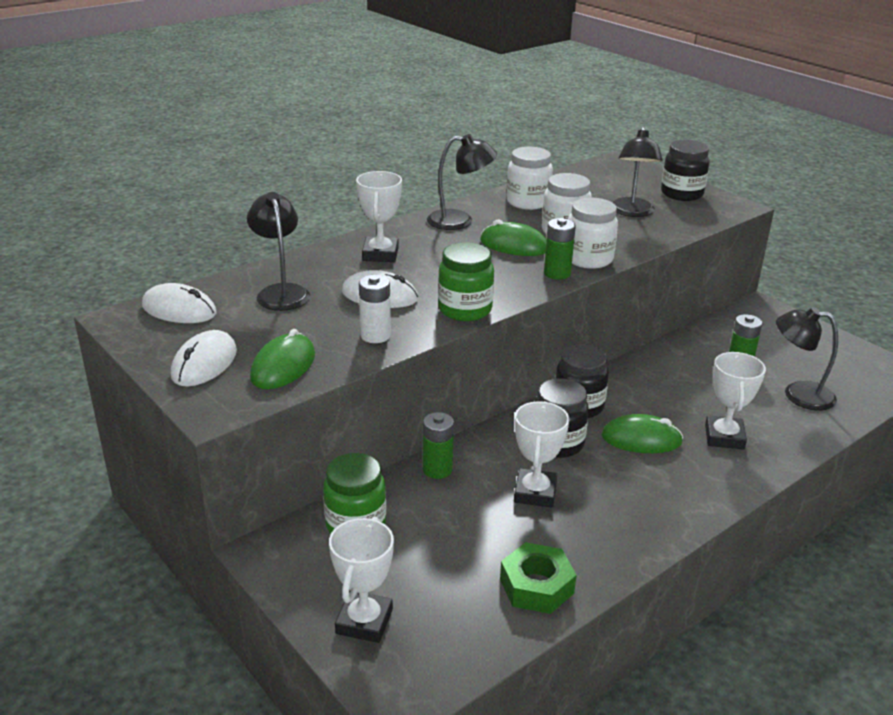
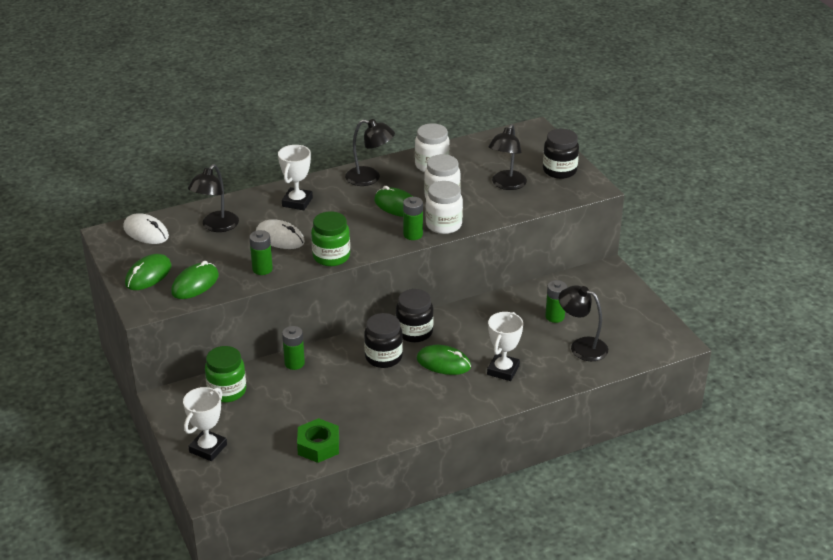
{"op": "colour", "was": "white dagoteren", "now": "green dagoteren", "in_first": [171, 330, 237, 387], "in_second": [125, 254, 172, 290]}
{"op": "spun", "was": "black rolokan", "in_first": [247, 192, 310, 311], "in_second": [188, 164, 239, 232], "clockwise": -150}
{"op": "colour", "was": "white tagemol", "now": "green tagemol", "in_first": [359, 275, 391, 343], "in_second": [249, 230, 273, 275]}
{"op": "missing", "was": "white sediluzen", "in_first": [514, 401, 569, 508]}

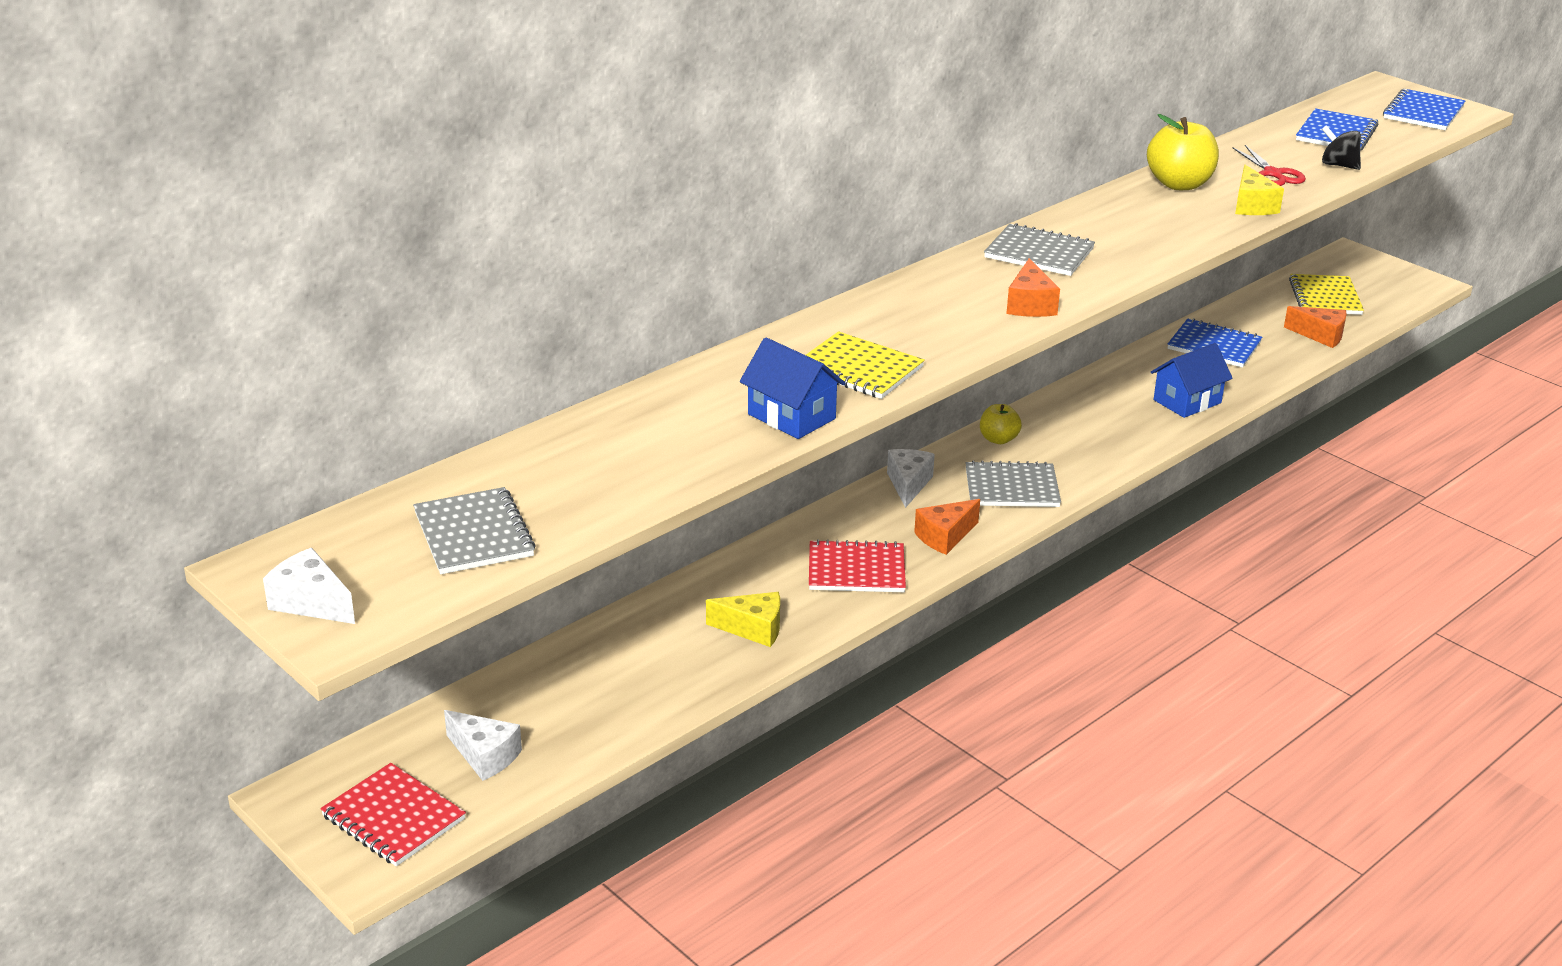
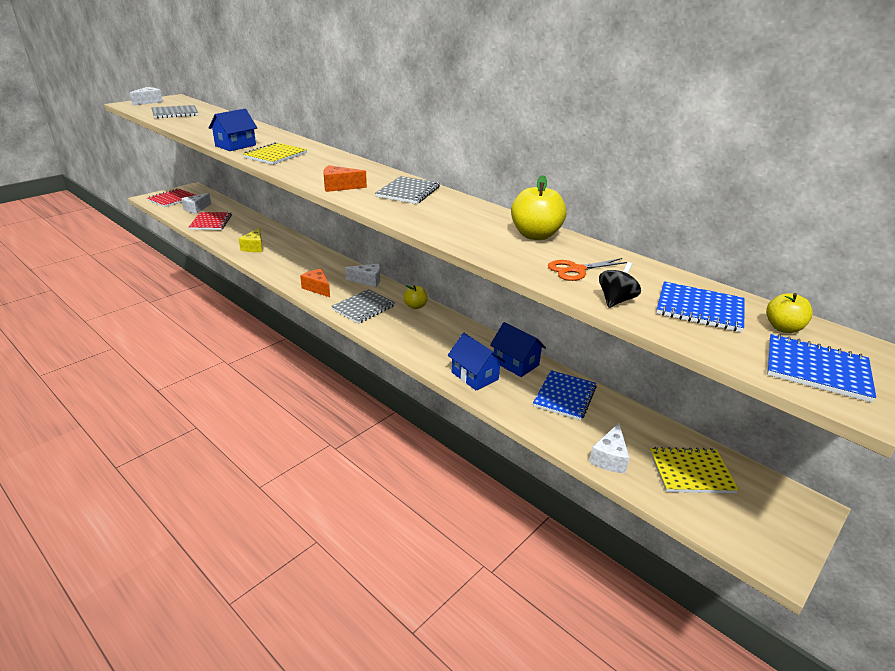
{"op": "relocated", "was": "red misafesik", "in_first": [809, 539, 906, 592], "in_second": [189, 212, 232, 230]}
{"op": "spun", "was": "grey misafesik", "in_first": [965, 460, 1061, 507], "in_second": [331, 289, 395, 324], "clockwise": 45}
{"op": "appeared", "now": "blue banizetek", "in_second": [490, 322, 546, 377]}
{"op": "colour", "was": "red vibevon", "now": "orange vibevon", "in_first": [1233, 145, 1306, 186], "in_second": [548, 258, 627, 281]}
{"op": "colour", "was": "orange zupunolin", "now": "white zupunolin", "in_first": [1284, 306, 1347, 348], "in_second": [589, 423, 630, 473]}
{"op": "appeared", "now": "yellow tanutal", "in_second": [766, 293, 813, 333]}
{"op": "missing", "was": "yellow zupunolin", "in_first": [1235, 165, 1284, 215]}

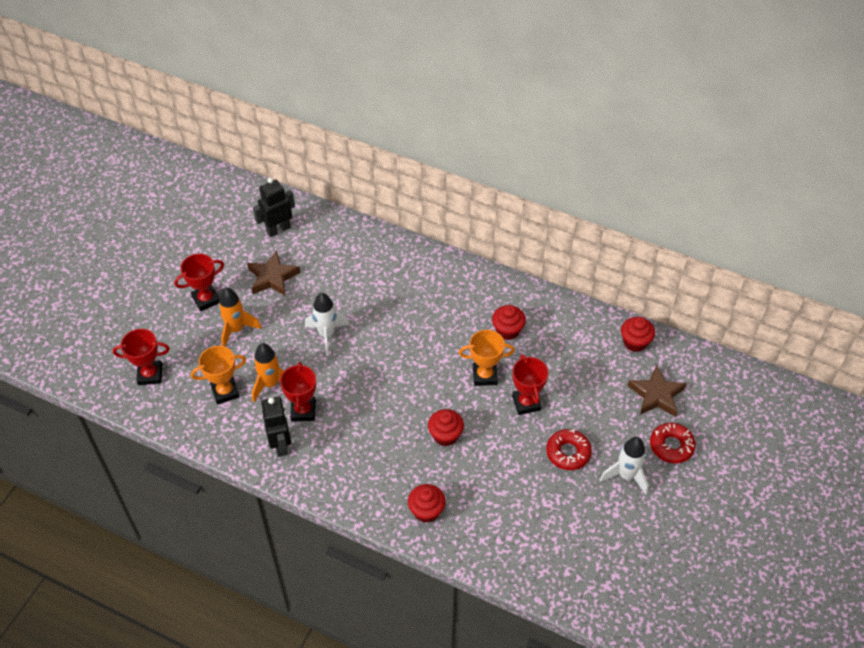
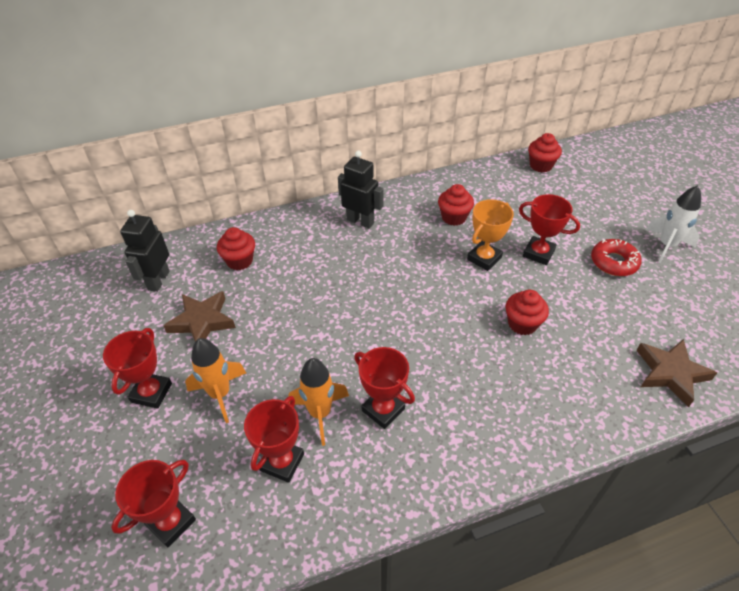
{"op": "relocated", "was": "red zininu", "in_first": [408, 484, 446, 523], "in_second": [217, 227, 255, 270]}
{"op": "colour", "was": "orange sediluzen", "now": "red sediluzen", "in_first": [191, 346, 246, 404], "in_second": [244, 396, 304, 483]}
{"op": "relocated", "was": "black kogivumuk", "in_first": [261, 397, 291, 457], "in_second": [338, 151, 384, 228]}
{"op": "relocated", "was": "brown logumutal", "in_first": [627, 365, 687, 417], "in_second": [636, 339, 717, 407]}
{"op": "missing", "was": "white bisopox", "in_first": [305, 293, 349, 356]}
{"op": "missing", "was": "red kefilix", "in_first": [650, 423, 696, 463]}

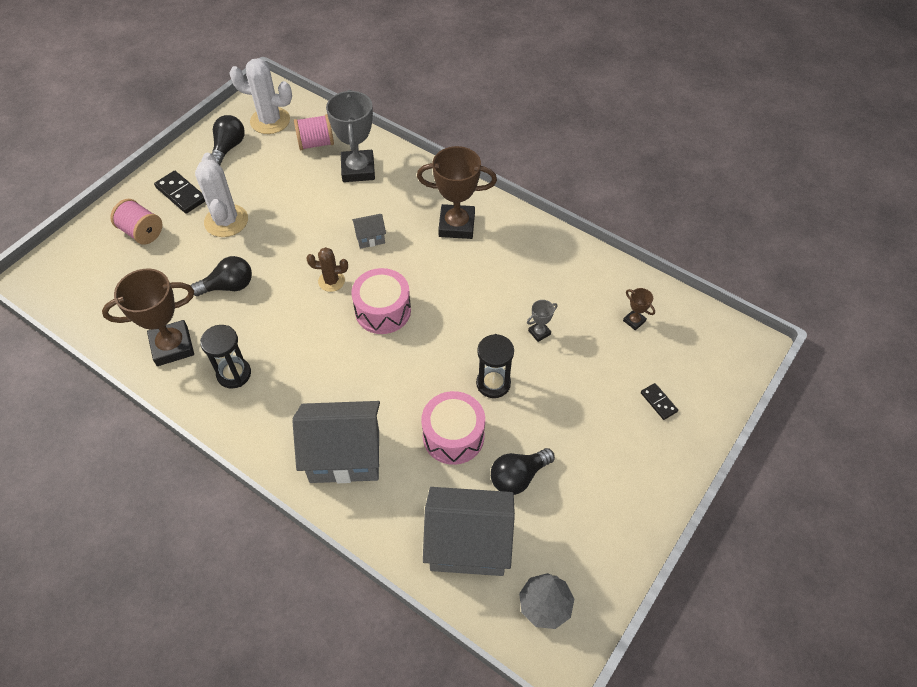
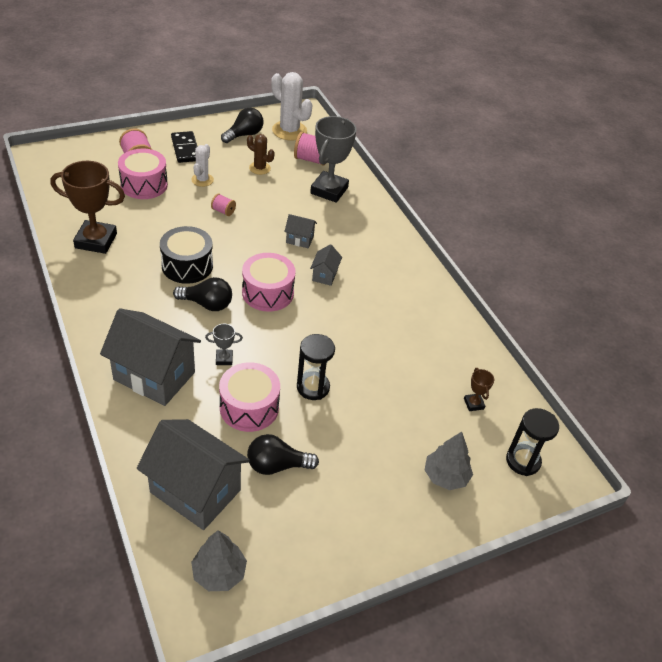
{"op": "appeared", "now": "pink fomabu", "in_second": [118, 149, 168, 199]}
{"op": "appeared", "now": "black fomabu", "in_second": [160, 226, 213, 284]}
{"op": "relocated", "was": "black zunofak", "in_first": [191, 256, 252, 296], "in_second": [173, 277, 232, 311]}
{"op": "size", "was": "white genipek", "in_first": [195, 153, 248, 237], "in_second": [191, 144, 214, 187], "ratio": 0.58}
{"op": "relocated", "was": "grey sediluzen", "in_first": [527, 300, 558, 342], "in_second": [205, 324, 243, 365]}
{"op": "appeared", "now": "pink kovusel", "in_second": [211, 194, 236, 216]}
{"op": "relocated", "was": "brown genipek", "in_first": [306, 247, 348, 292], "in_second": [247, 134, 274, 175]}
{"op": "appeared", "now": "grey banizetek", "in_second": [310, 244, 342, 286]}
{"op": "exchanged", "was": "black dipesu", "now": "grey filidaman", "in_first": [641, 383, 678, 420], "in_second": [425, 432, 473, 490]}
{"op": "relocated", "was": "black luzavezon", "in_first": [200, 325, 251, 389], "in_second": [506, 408, 559, 476]}
{"op": "missing", "was": "brown sediluzen", "in_first": [417, 146, 497, 239]}

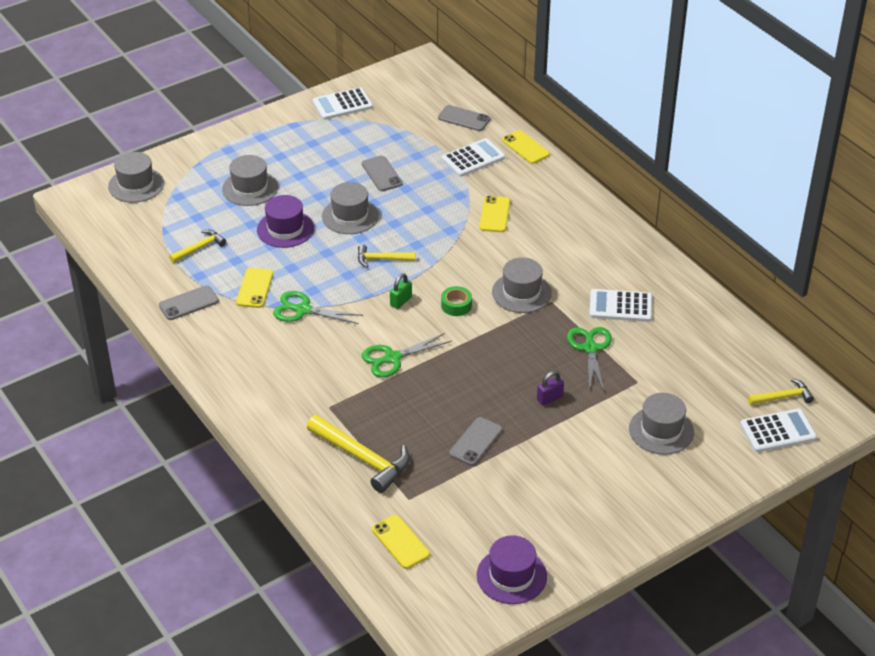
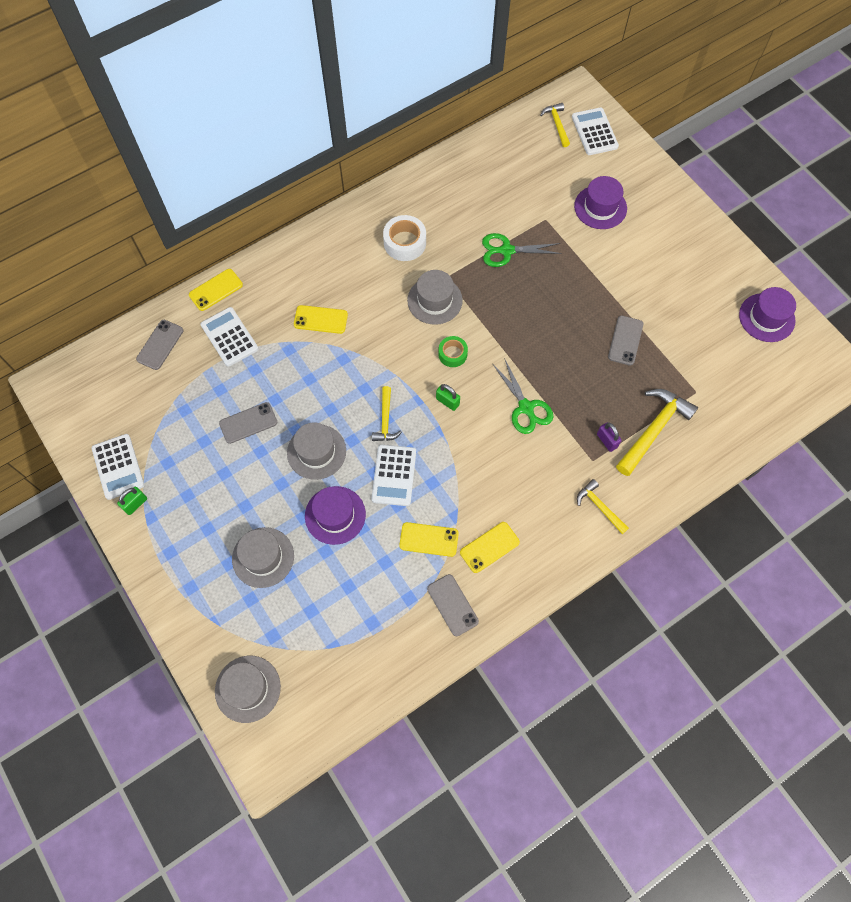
{"op": "appeared", "now": "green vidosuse", "in_second": [117, 487, 147, 515]}
{"op": "relocated", "was": "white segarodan", "in_first": [589, 289, 652, 322], "in_second": [371, 445, 416, 506]}
{"op": "appeared", "now": "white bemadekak", "in_second": [383, 215, 426, 261]}
{"op": "relocated", "was": "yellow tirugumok", "in_first": [372, 515, 430, 569], "in_second": [460, 522, 520, 573]}
{"op": "colour", "was": "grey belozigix", "now": "purple belozigix", "in_first": [629, 393, 694, 455], "in_second": [574, 176, 627, 229]}
{"op": "relocated", "was": "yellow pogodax", "in_first": [169, 230, 226, 263], "in_second": [577, 479, 629, 534]}
{"op": "relocated", "was": "purple vidosuse", "in_first": [537, 371, 564, 406], "in_second": [597, 422, 622, 452]}
{"op": "spun", "was": "grey tirugumok", "in_first": [449, 417, 503, 466], "in_second": [608, 316, 643, 366], "clockwise": 75}
{"op": "missing", "was": "green vibevon", "in_first": [273, 291, 363, 324]}

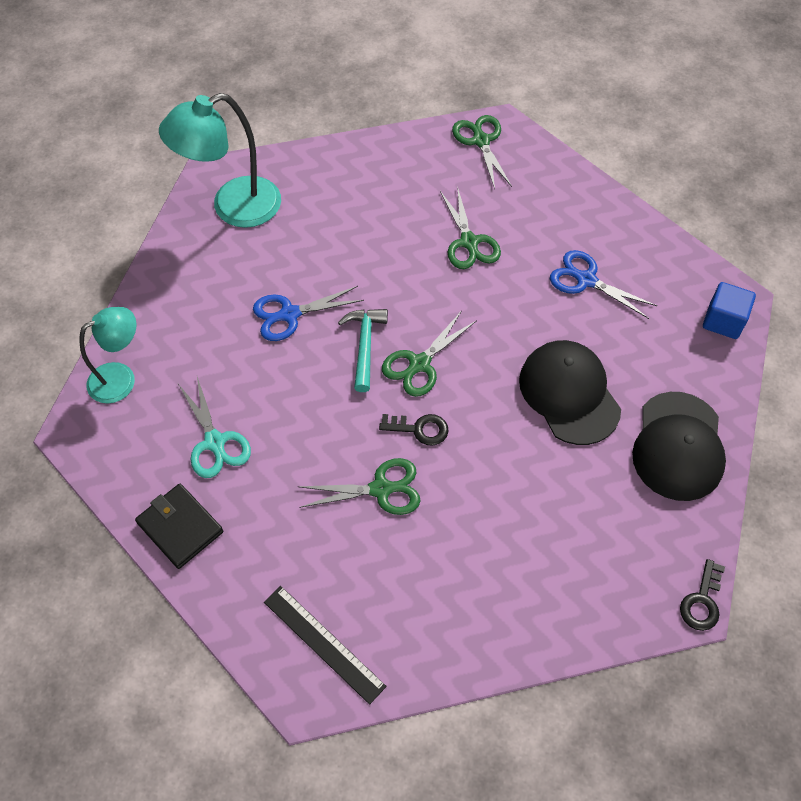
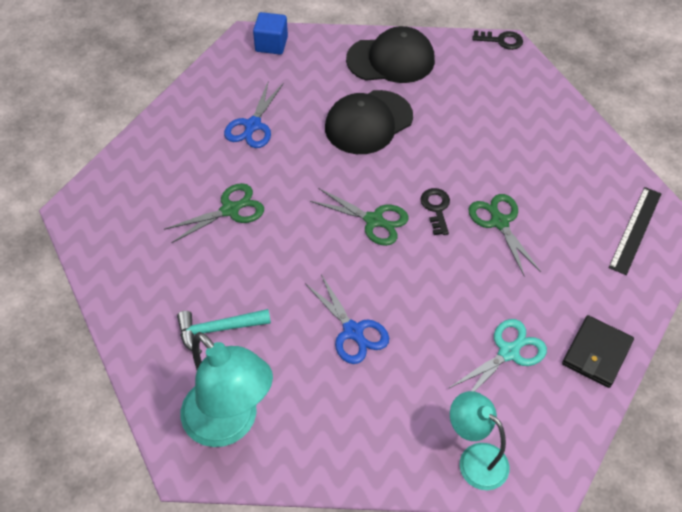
{"op": "relocated", "was": "turquoise pogodax", "in_first": [338, 309, 388, 392], "in_second": [177, 309, 271, 354]}
{"op": "missing", "was": "green vibevon", "in_first": [452, 115, 512, 189]}

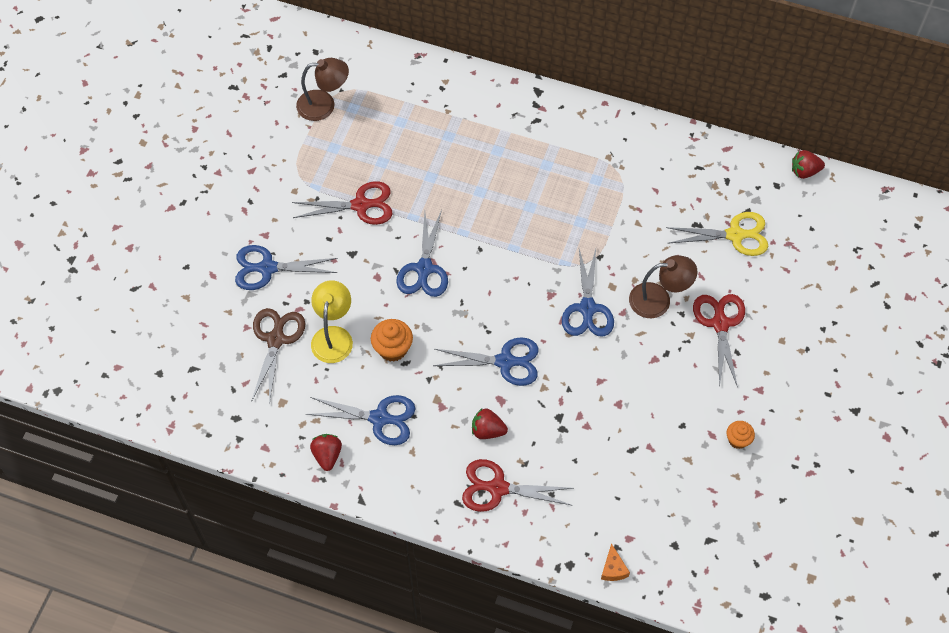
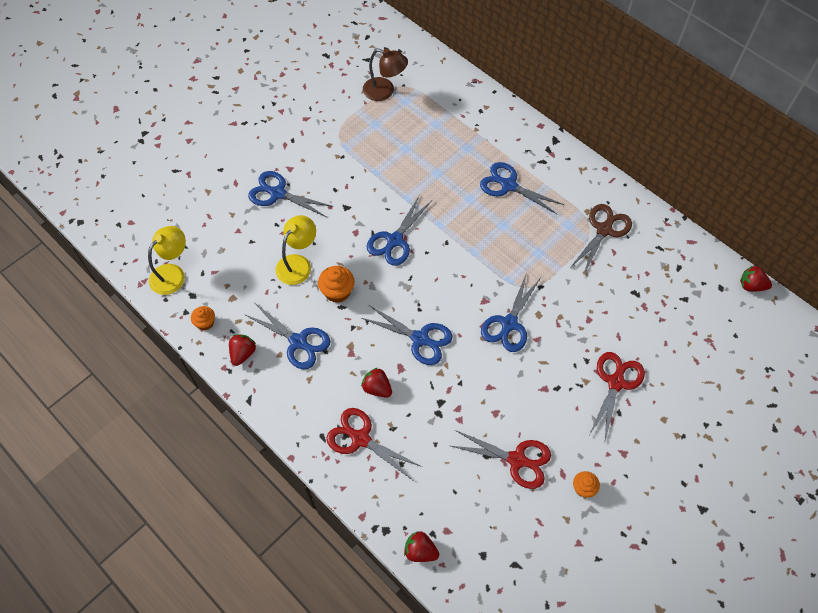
{"op": "appeared", "now": "yellow rolokan", "in_second": [148, 226, 186, 295]}
{"op": "appeared", "now": "orange zininu", "in_second": [191, 306, 215, 330]}
{"op": "exchanged", "was": "orange zupunolin", "now": "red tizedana", "in_first": [601, 543, 630, 581], "in_second": [404, 531, 439, 562]}
{"op": "relocated", "was": "red vibevon", "in_first": [292, 181, 393, 225], "in_second": [451, 430, 551, 489]}
{"op": "appeared", "now": "blue vibevon", "in_second": [480, 162, 564, 215]}
{"op": "relocated", "was": "brown vibevon", "in_first": [251, 308, 305, 405], "in_second": [570, 204, 632, 274]}
{"op": "missing", "was": "brown rolokan", "in_first": [629, 255, 697, 318]}
{"op": "missing", "was": "yellow vibevon", "in_first": [666, 212, 768, 256]}

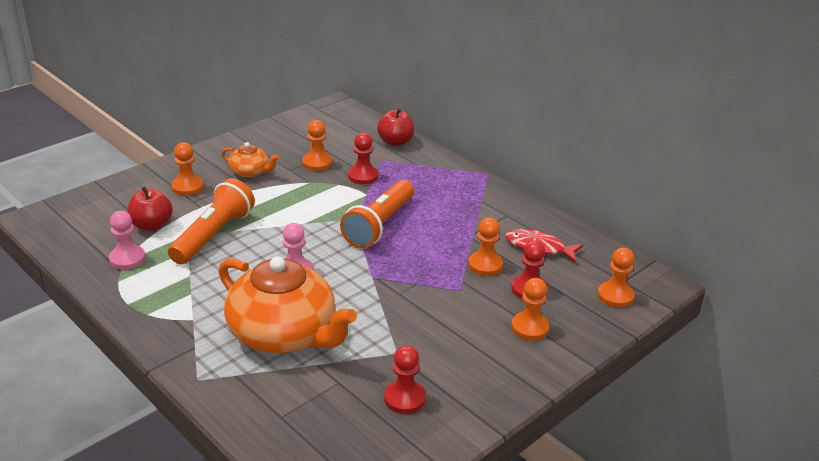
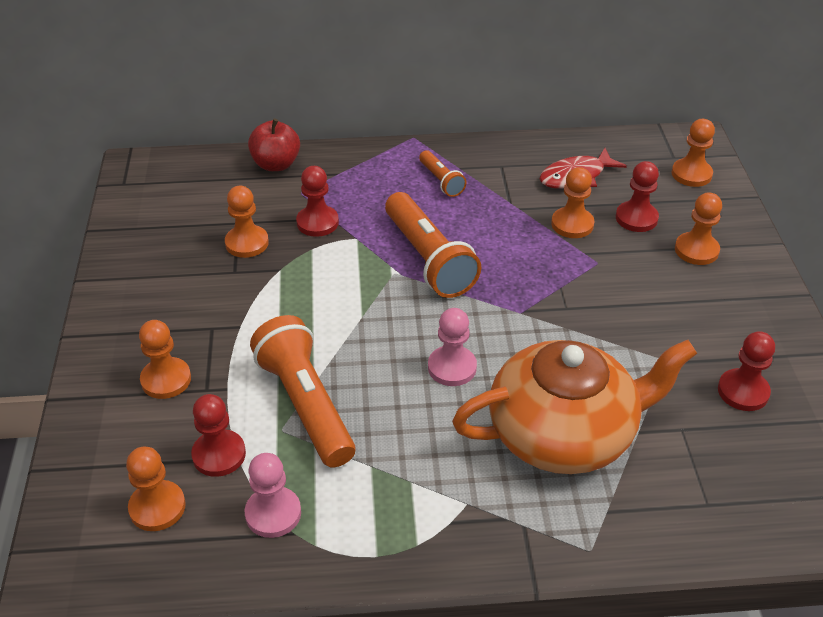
{"op": "appeared", "now": "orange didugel", "in_second": [126, 447, 186, 531]}
{"op": "exchanged", "was": "red tanutal", "now": "red didugel", "in_first": [128, 186, 173, 231], "in_second": [191, 394, 246, 477]}
{"op": "appeared", "now": "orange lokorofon", "in_second": [419, 150, 467, 197]}
{"op": "missing", "was": "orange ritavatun", "in_first": [221, 142, 279, 178]}

